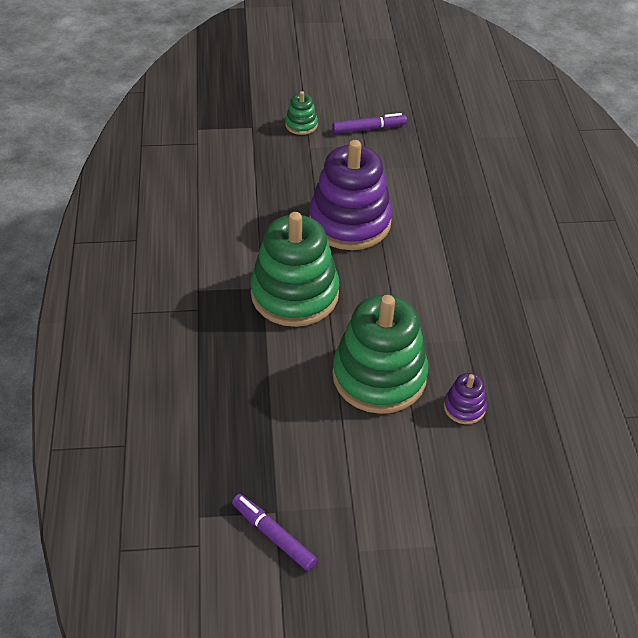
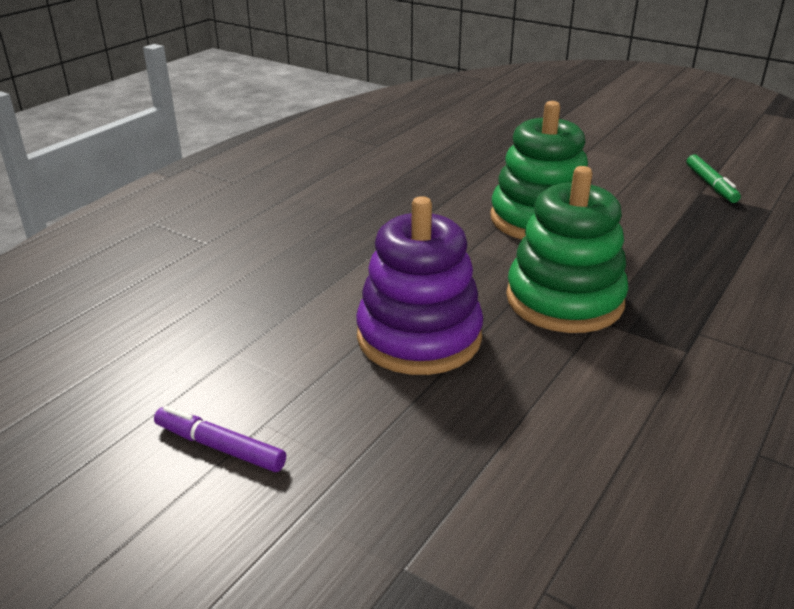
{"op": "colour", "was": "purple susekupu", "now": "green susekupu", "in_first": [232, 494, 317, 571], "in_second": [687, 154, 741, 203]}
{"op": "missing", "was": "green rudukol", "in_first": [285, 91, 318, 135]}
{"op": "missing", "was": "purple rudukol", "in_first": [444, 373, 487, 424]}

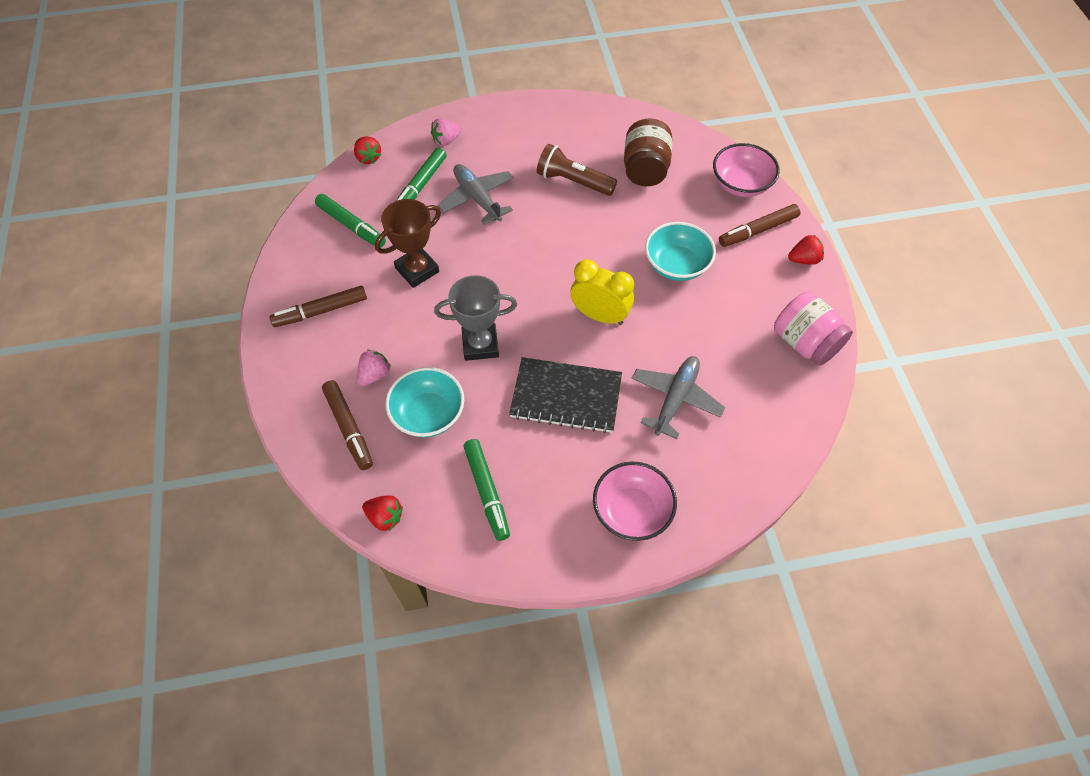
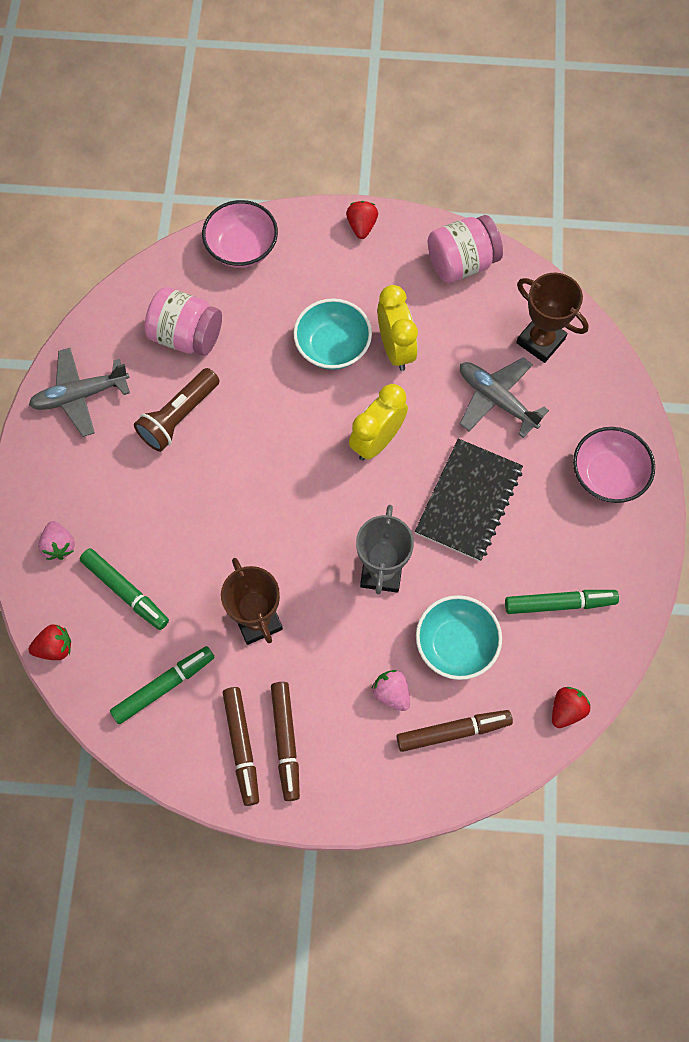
{"op": "relocated", "was": "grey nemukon", "in_first": [438, 164, 514, 225], "in_second": [29, 348, 130, 437]}
{"op": "colour", "was": "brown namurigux", "now": "pink namurigux", "in_first": [624, 118, 672, 186], "in_second": [144, 287, 222, 356]}
{"op": "relocated", "was": "brown susekupu", "in_first": [719, 204, 801, 247], "in_second": [223, 687, 259, 806]}
{"op": "appeared", "now": "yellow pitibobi", "in_second": [377, 285, 418, 371]}
{"op": "appeared", "now": "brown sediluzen", "in_second": [516, 273, 589, 363]}

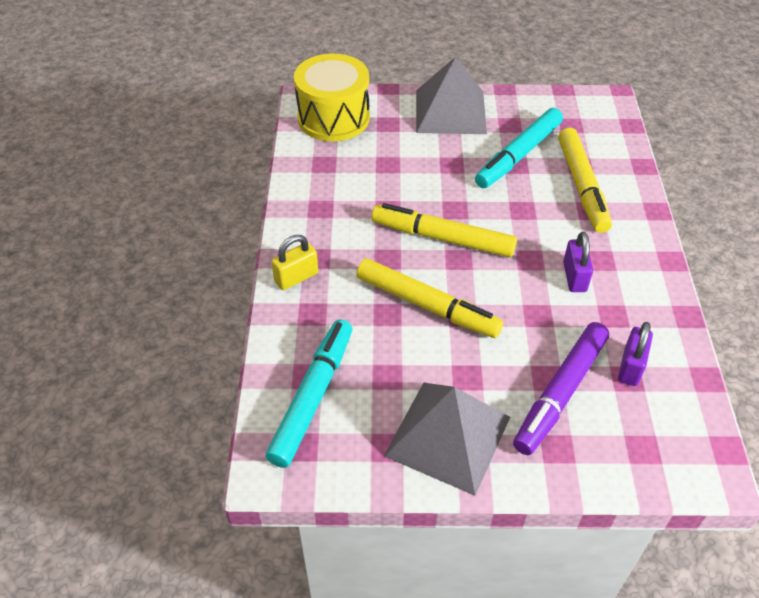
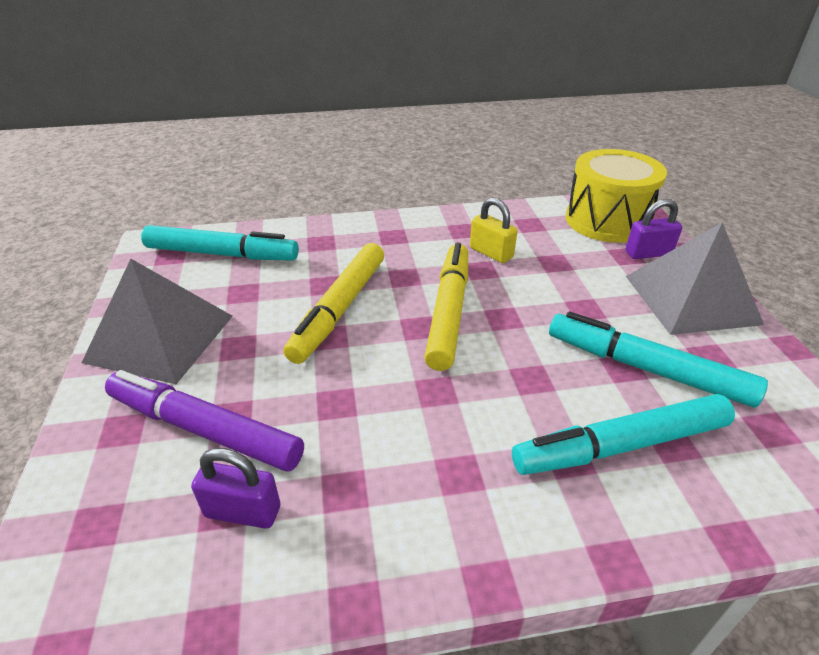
{"op": "relocated", "was": "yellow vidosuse", "in_first": [271, 235, 318, 290], "in_second": [470, 197, 517, 263]}
{"op": "colour", "was": "yellow susekupu", "now": "turquoise susekupu", "in_first": [558, 128, 612, 233], "in_second": [512, 394, 735, 475]}
{"op": "relocated", "was": "purple vidosuse", "in_first": [563, 232, 593, 292], "in_second": [626, 199, 682, 259]}

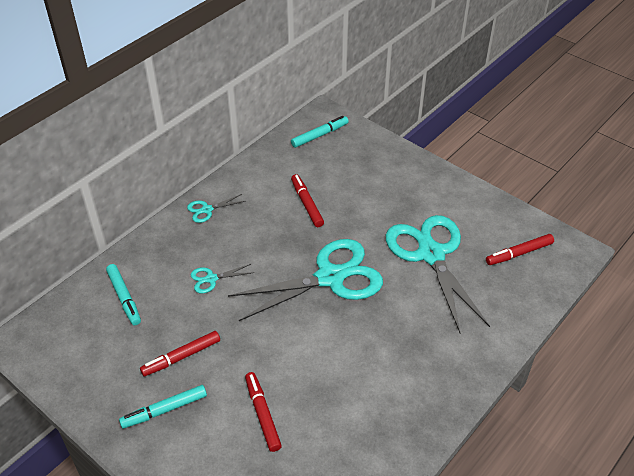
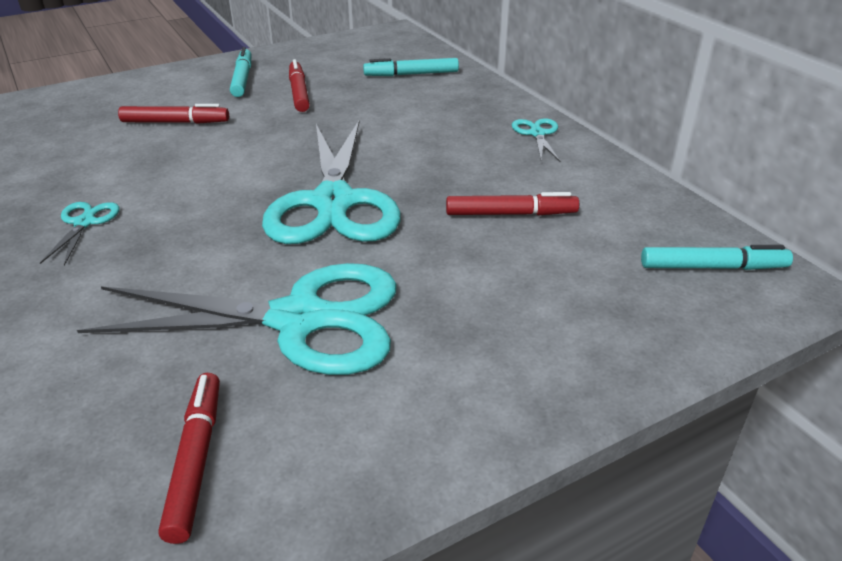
{"op": "relocated", "was": "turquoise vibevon", "in_first": [191, 264, 255, 293], "in_second": [40, 202, 119, 266]}
{"op": "spun", "was": "turquoise susekupu", "in_first": [291, 116, 349, 148], "in_second": [641, 245, 793, 270], "clockwise": -75}

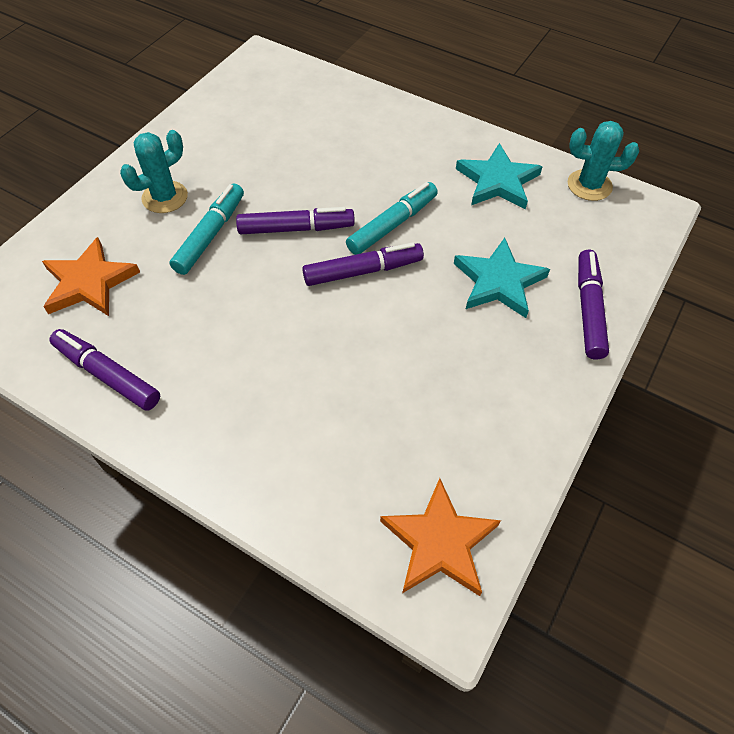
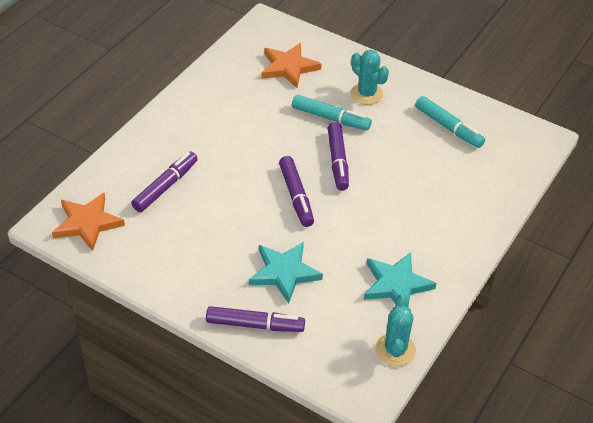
{"op": "relocated", "was": "purple susekupu", "in_first": [49, 329, 160, 411], "in_second": [131, 152, 198, 212]}
{"op": "relocated", "was": "turquoise susekupu", "in_first": [346, 182, 438, 255], "in_second": [415, 96, 485, 148]}

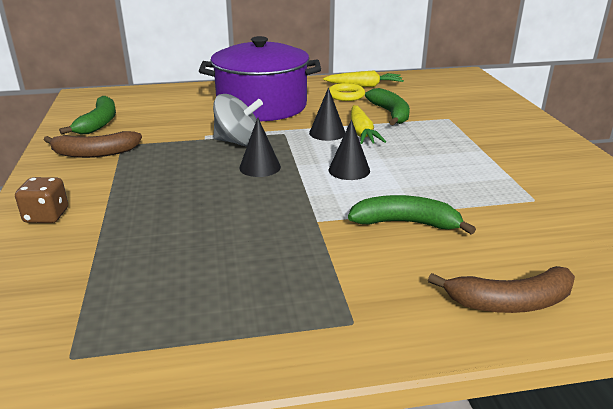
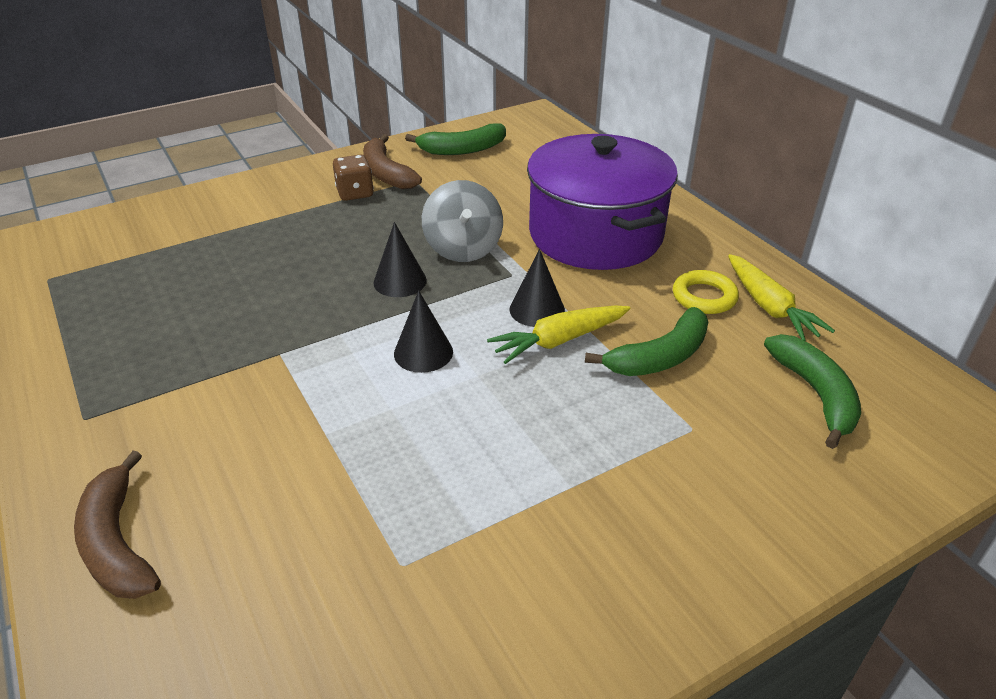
{"op": "relocated", "was": "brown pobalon", "in_first": [15, 177, 68, 223], "in_second": [333, 155, 374, 201]}
{"op": "relocated", "was": "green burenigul", "in_first": [348, 195, 476, 235], "in_second": [764, 334, 861, 449]}

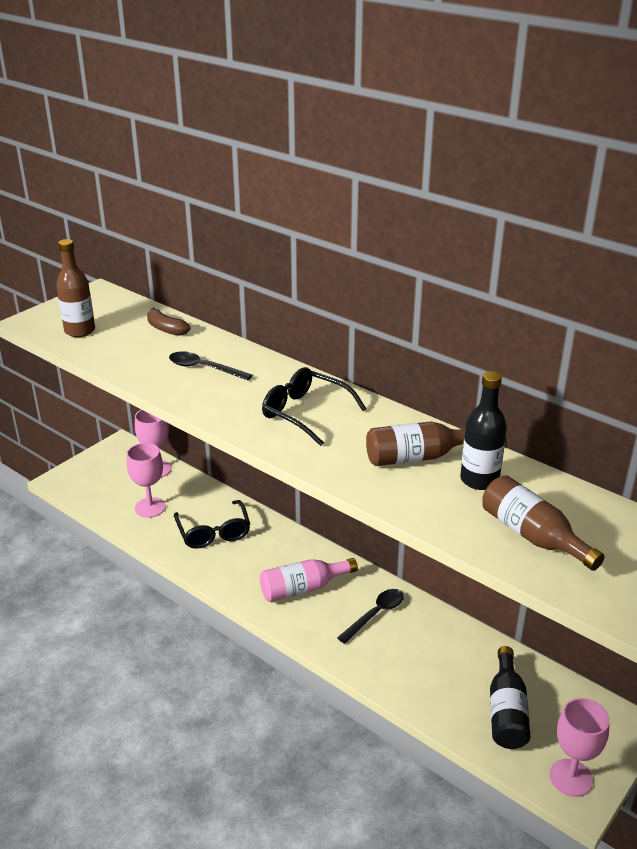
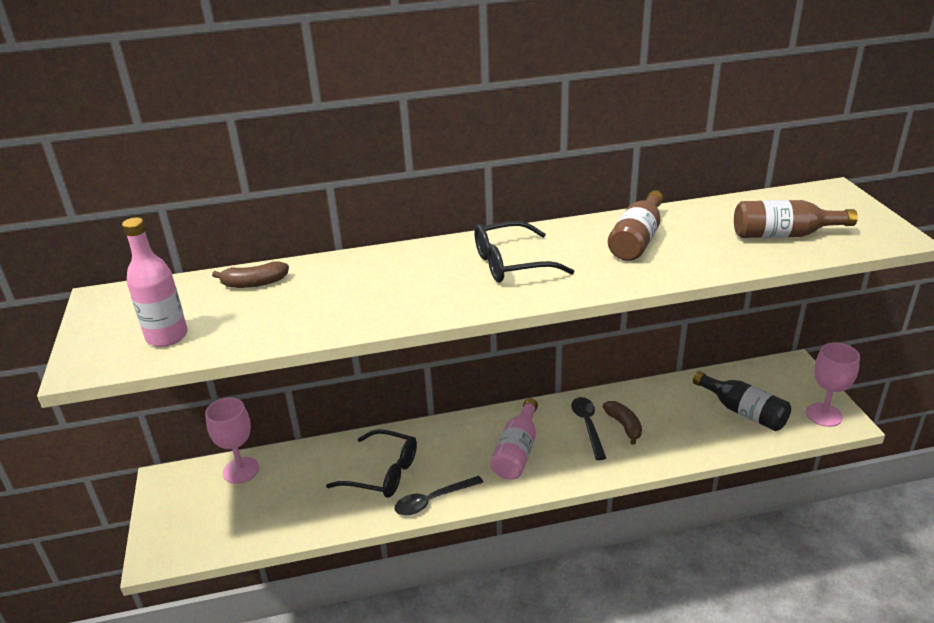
{"op": "colour", "was": "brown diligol", "now": "pink diligol", "in_first": [56, 239, 95, 337], "in_second": [122, 217, 188, 347]}
{"op": "relocated", "was": "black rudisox", "in_first": [169, 351, 252, 381], "in_second": [394, 475, 483, 516]}
{"op": "appeared", "now": "brown burenigul", "in_second": [603, 401, 642, 445]}
{"op": "missing", "was": "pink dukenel", "in_first": [127, 443, 166, 518]}
{"op": "missing", "was": "black diligol", "in_first": [460, 371, 507, 490]}

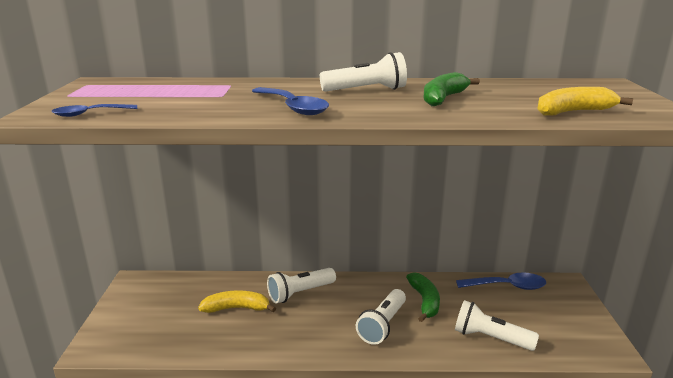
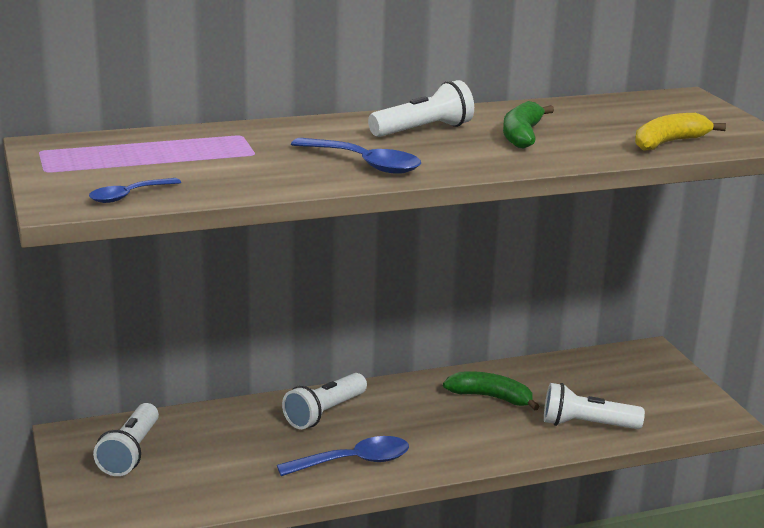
{"op": "relocated", "was": "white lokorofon", "in_first": [356, 289, 406, 345], "in_second": [93, 403, 159, 476]}
{"op": "relocated", "was": "blue rudisox", "in_first": [456, 273, 546, 290], "in_second": [277, 436, 409, 476]}
{"op": "spun", "was": "green burenigul", "in_first": [406, 272, 440, 322], "in_second": [443, 371, 540, 410], "clockwise": -45}
{"op": "missing", "was": "yellow burenigul", "in_first": [198, 291, 276, 313]}

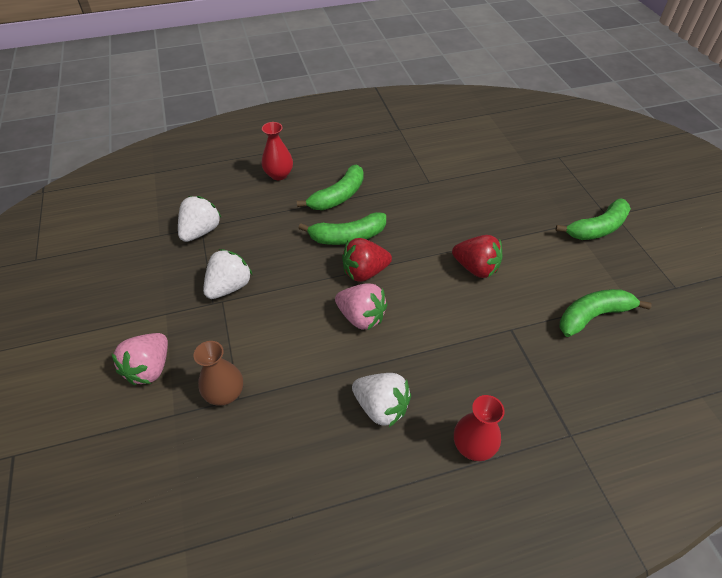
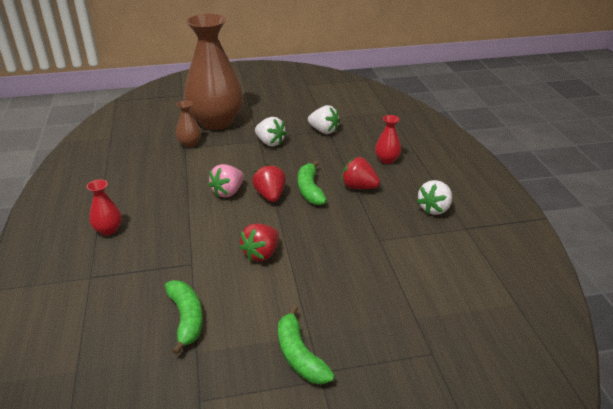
{"op": "exchanged", "was": "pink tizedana", "now": "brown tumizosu", "in_first": [111, 333, 168, 385], "in_second": [184, 14, 243, 130]}
{"op": "exchanged", "was": "green burenigul", "now": "red tizedana", "in_first": [297, 165, 364, 210], "in_second": [342, 157, 380, 189]}
{"op": "relocated", "was": "white tizedana", "in_first": [352, 373, 411, 427], "in_second": [417, 180, 452, 215]}

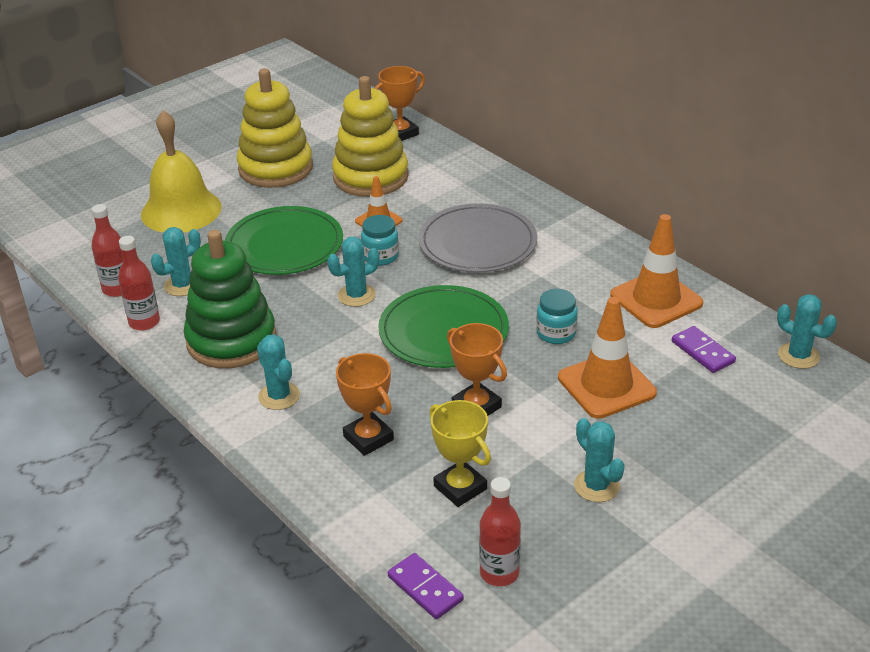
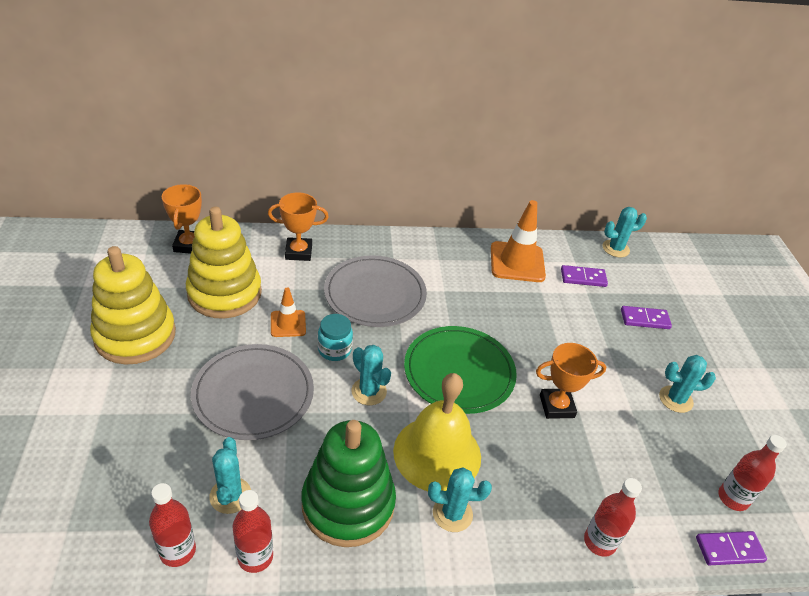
{"op": "colour", "was": "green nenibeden", "now": "grey nenibeden", "in_first": [225, 206, 343, 275], "in_second": [191, 344, 314, 440]}
{"op": "relocated", "was": "orange sediluzen", "in_first": [336, 353, 394, 456], "in_second": [268, 192, 329, 261]}
{"op": "spun", "was": "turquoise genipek", "in_first": [327, 236, 380, 307], "in_second": [352, 345, 391, 405], "clockwise": -45}
{"op": "relocated", "was": "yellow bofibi", "in_first": [141, 110, 222, 233], "in_second": [393, 373, 481, 491]}
{"op": "appeared", "now": "red diligol", "in_second": [584, 478, 642, 557]}
{"op": "appeared", "now": "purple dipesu", "in_second": [621, 306, 672, 329]}
{"op": "missing", "was": "yellow sediluzen", "in_first": [430, 400, 491, 507]}
{"op": "missing", "was": "turquoise namurigux", "in_first": [536, 289, 578, 344]}
{"op": "missing", "was": "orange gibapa", "in_first": [558, 297, 657, 419]}

